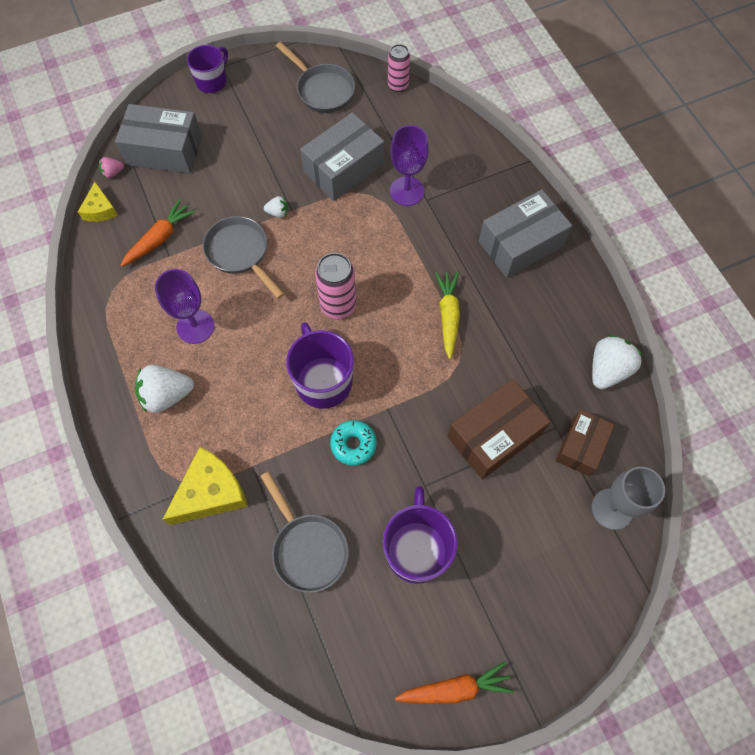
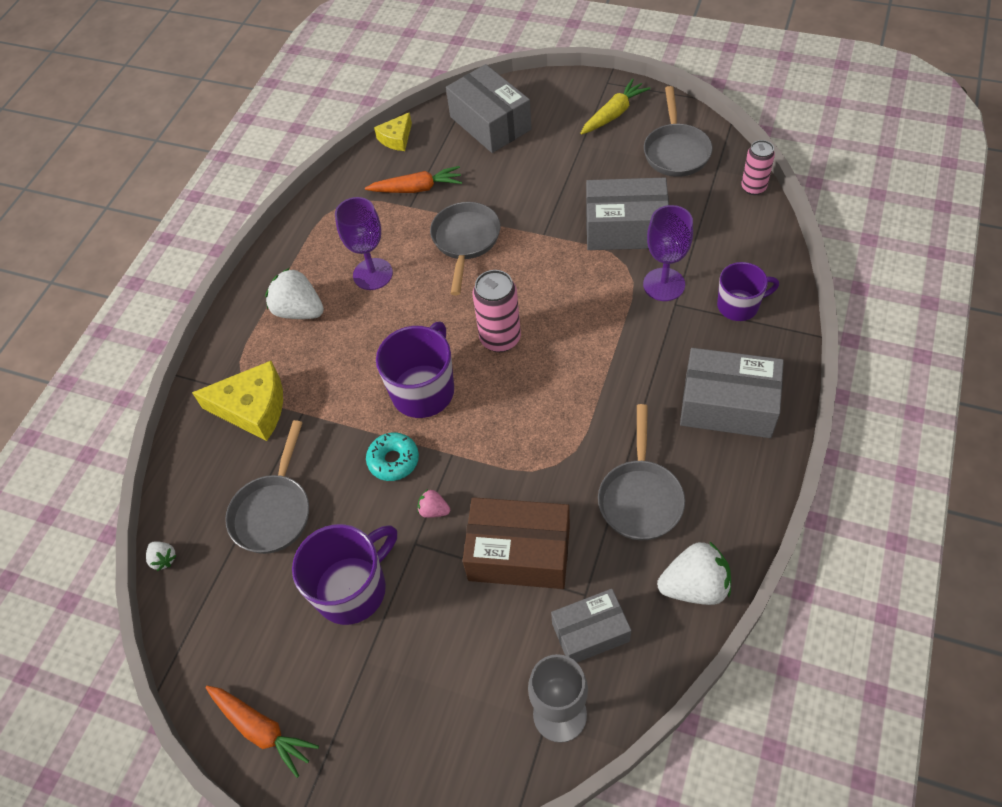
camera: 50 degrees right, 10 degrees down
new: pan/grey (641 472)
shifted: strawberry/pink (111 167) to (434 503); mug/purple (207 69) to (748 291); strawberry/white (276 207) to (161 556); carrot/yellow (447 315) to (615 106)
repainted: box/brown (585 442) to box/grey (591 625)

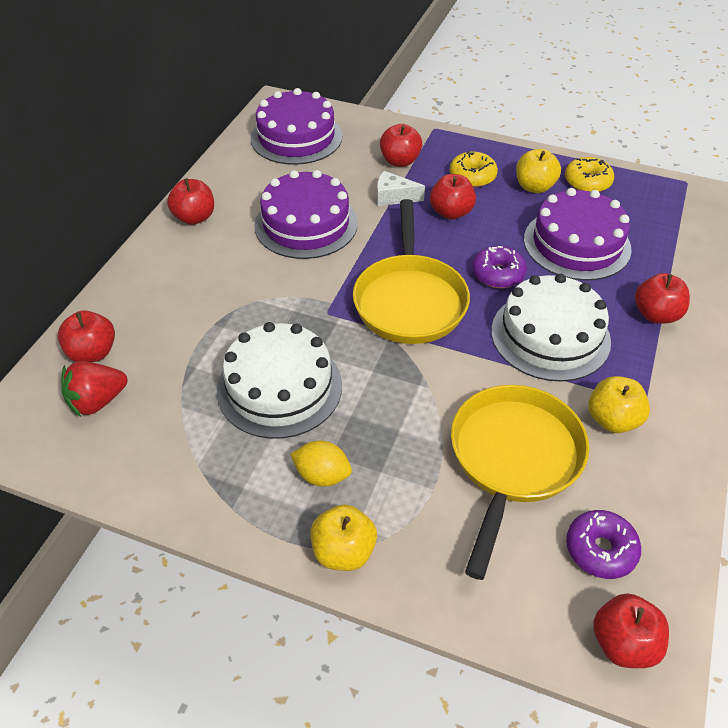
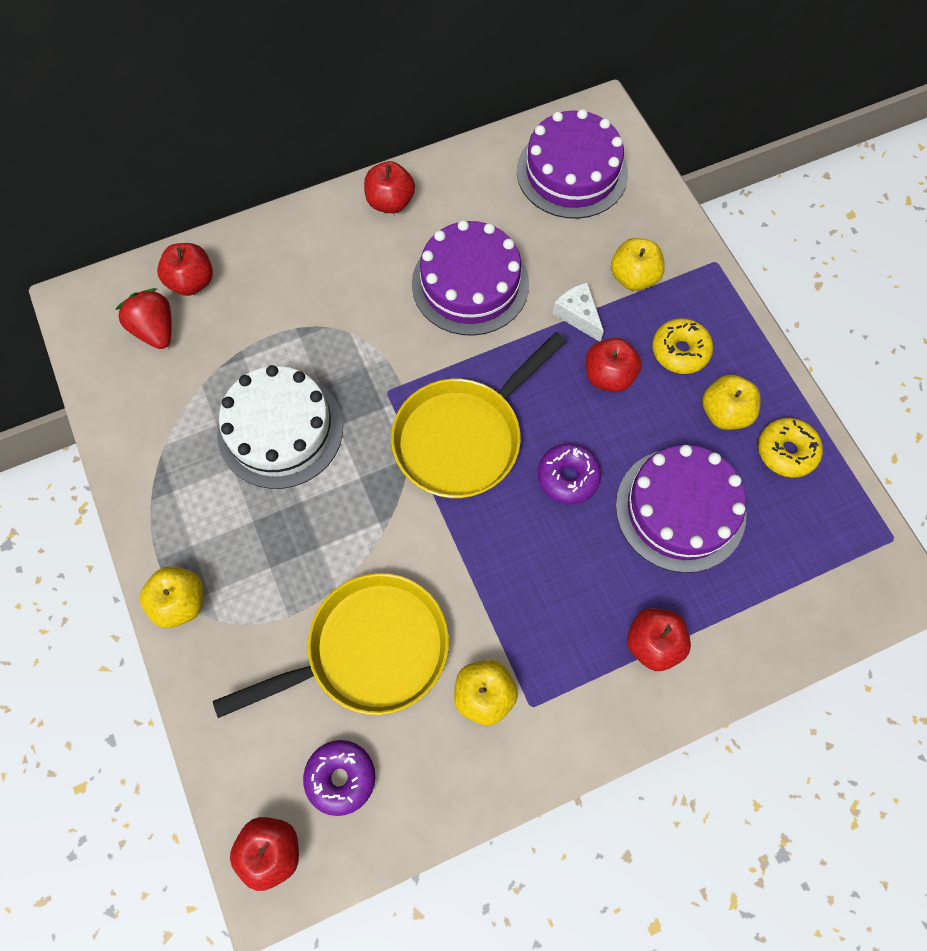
camera: 45 degrees right, 20 degrees up
gone: lemon/yellow (321 463); cake/white (551 328)
repainted: apple/red (401 145) to apple/yellow (638 264)
rotated: strawberry/red (94 389) = (143 318) 45 degrees clockwise

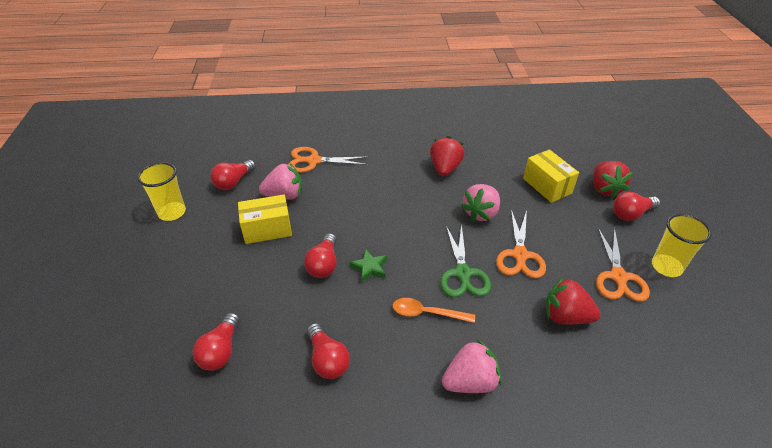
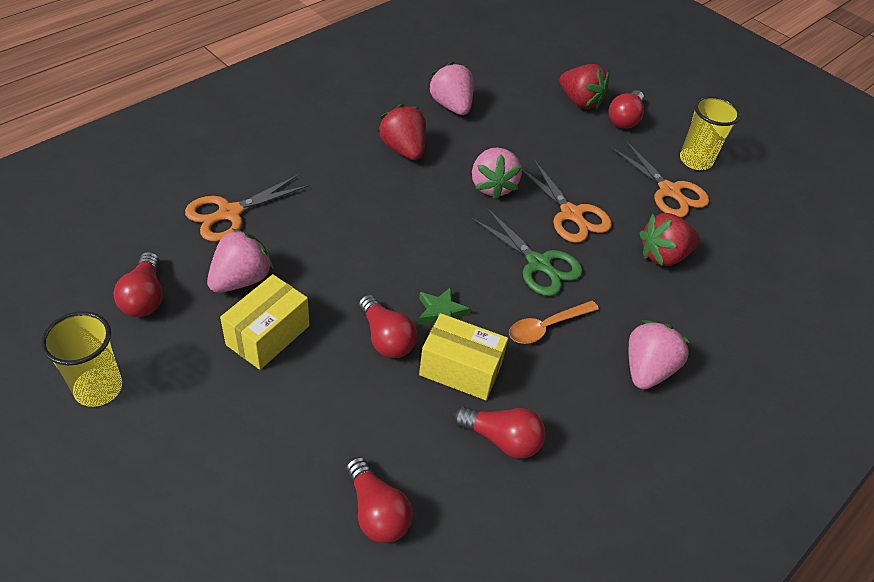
camera: 45 degrees left, 5 degrees up
new: strawberry/pink (451 88)
shifted: box/yellow (551 176) to (463 356)

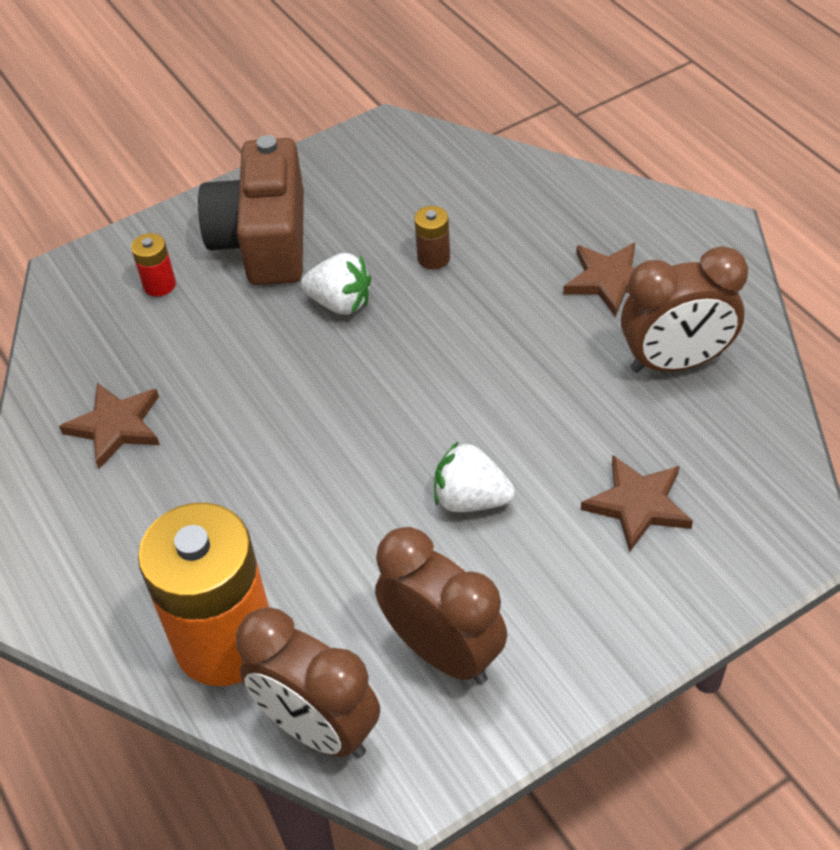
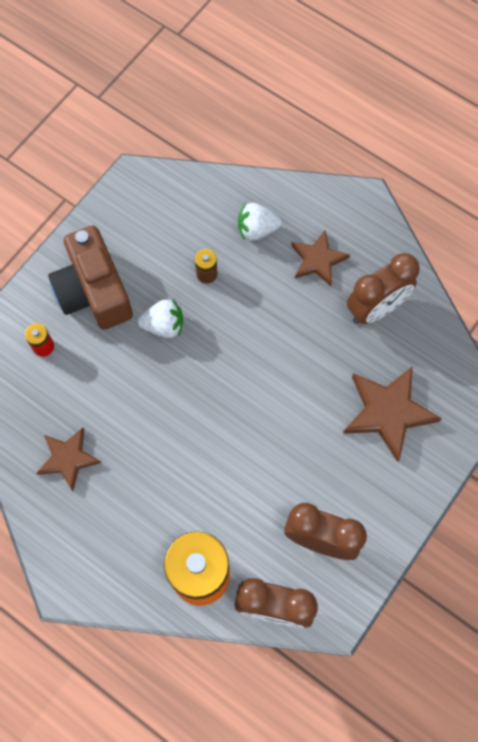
camera: 25 degrees left, 20 degrees up
shifted: strawberry/white (474 476) to (260 222)
scaled: star/brown (637 503) = (392 414) x1.55

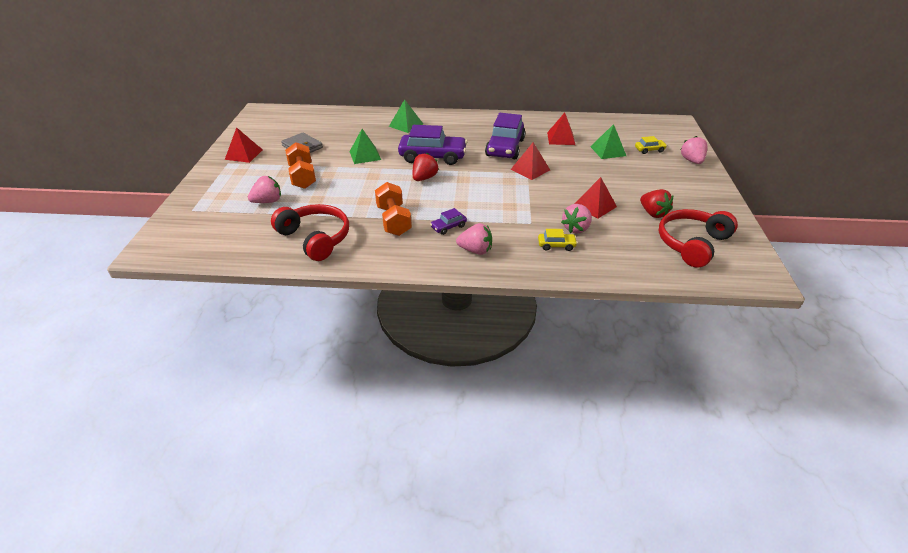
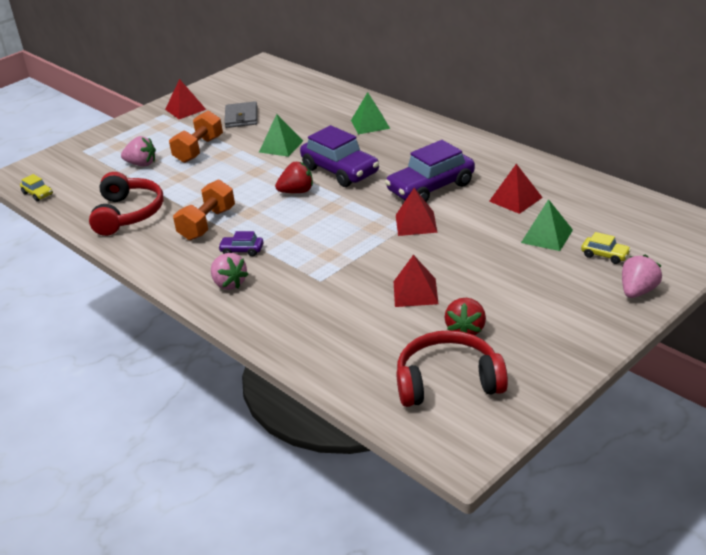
camera: 45 degrees right, 5 degrees down
gone: strawberry/pink (576 219)
shifted: car/yellow (558 240) to (36 187)

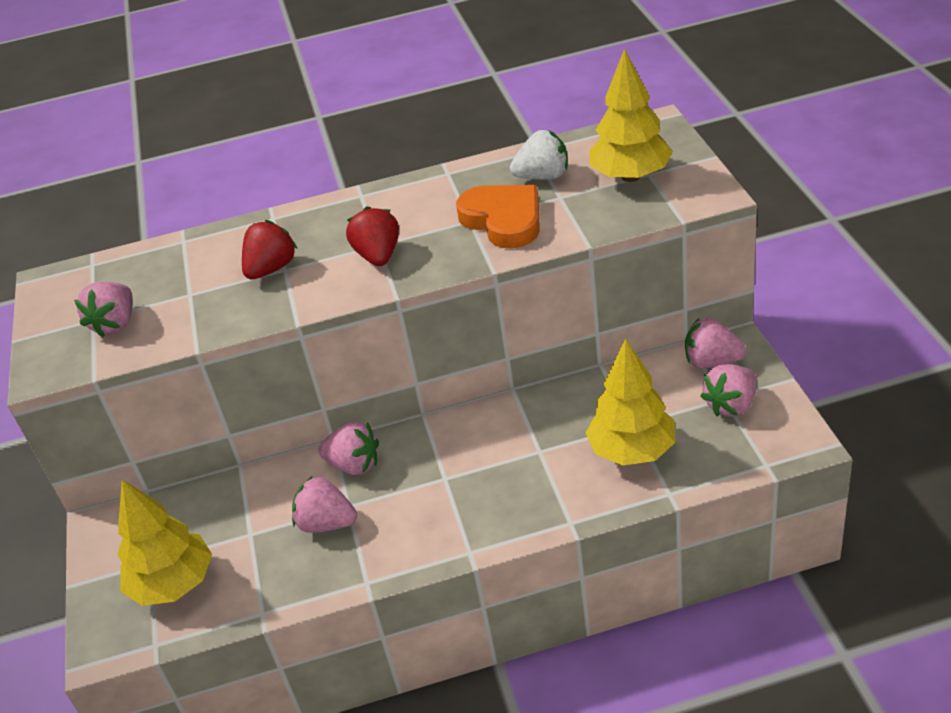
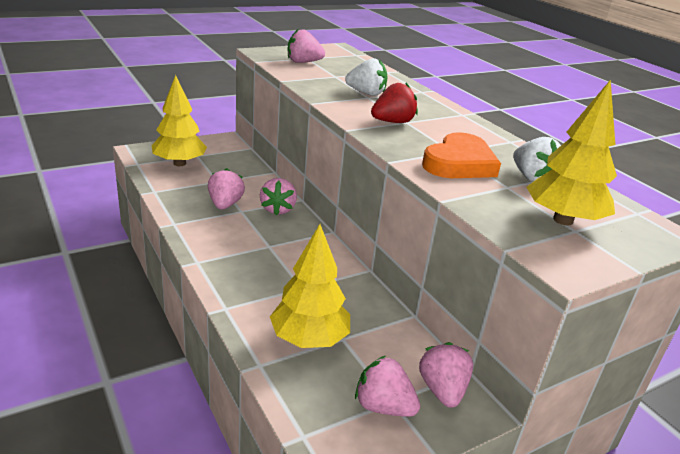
camera: 65 degrees right, 10 degrees down
repainted: strawberry/red (270 250) to strawberry/white (366 77)

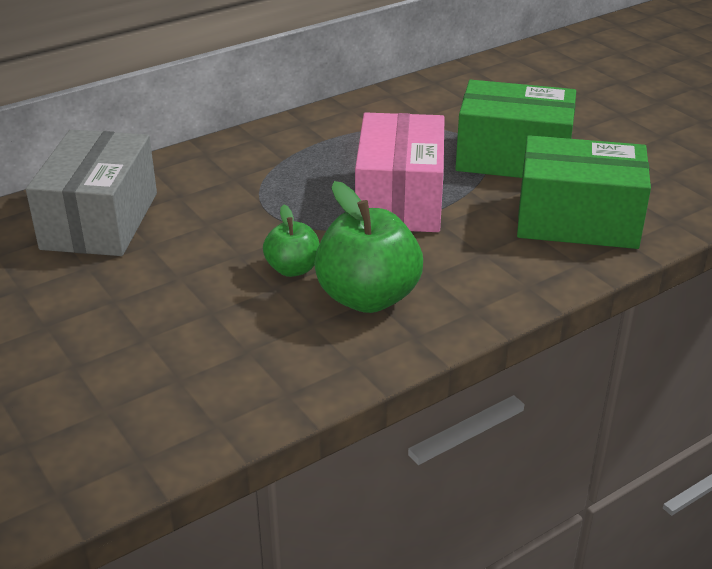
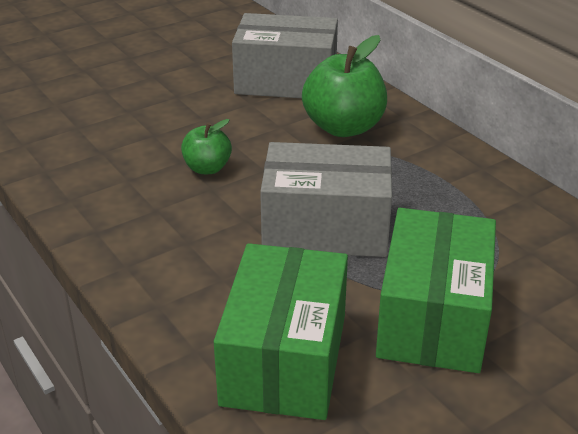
camera: 90 degrees right, 0 degrees up
shifted: apple/green (368 247) to (344 86)
repainted: box/pink (400 172) to box/grey (326 199)

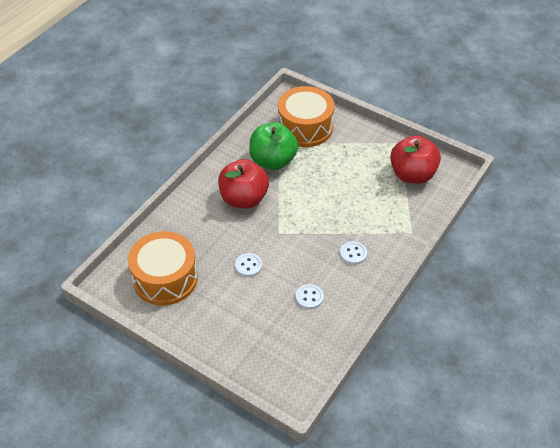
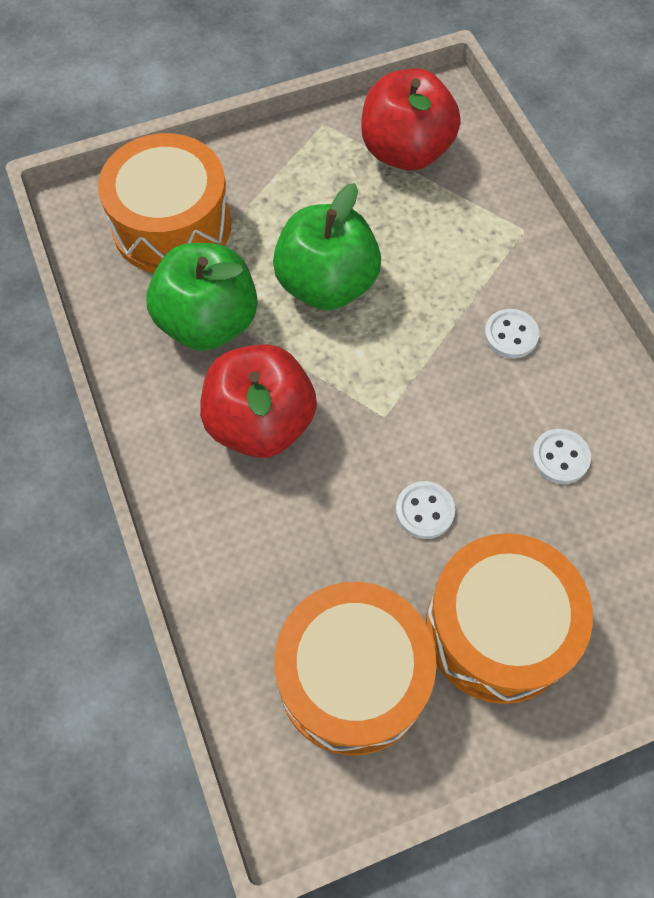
camera: 55 degrees left, 15 degrees up
new: apple/green (327 246); drum/orange (509 618)

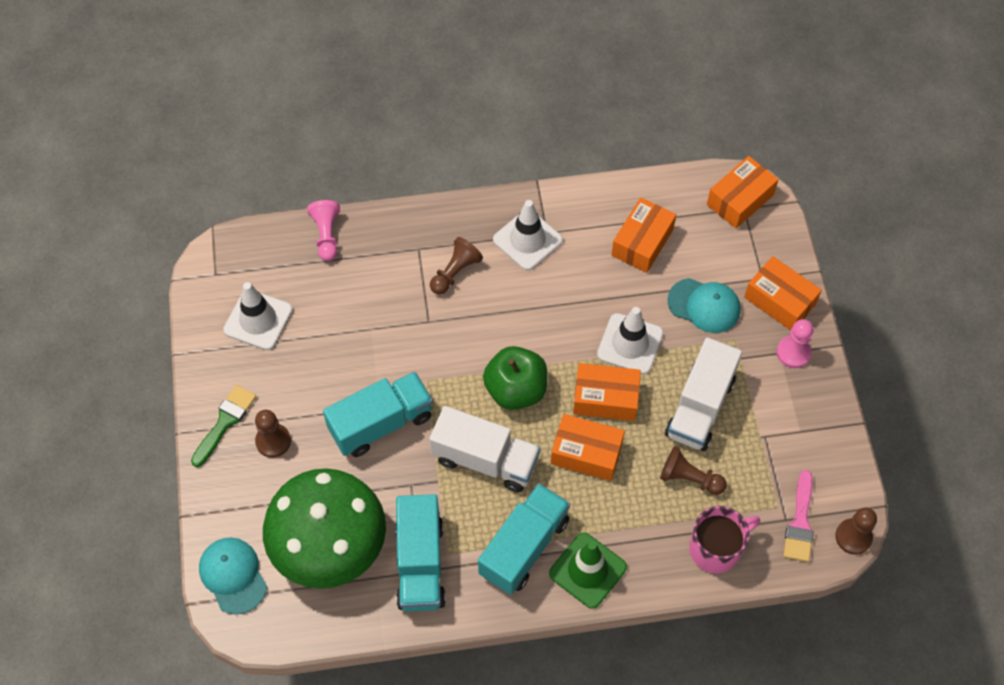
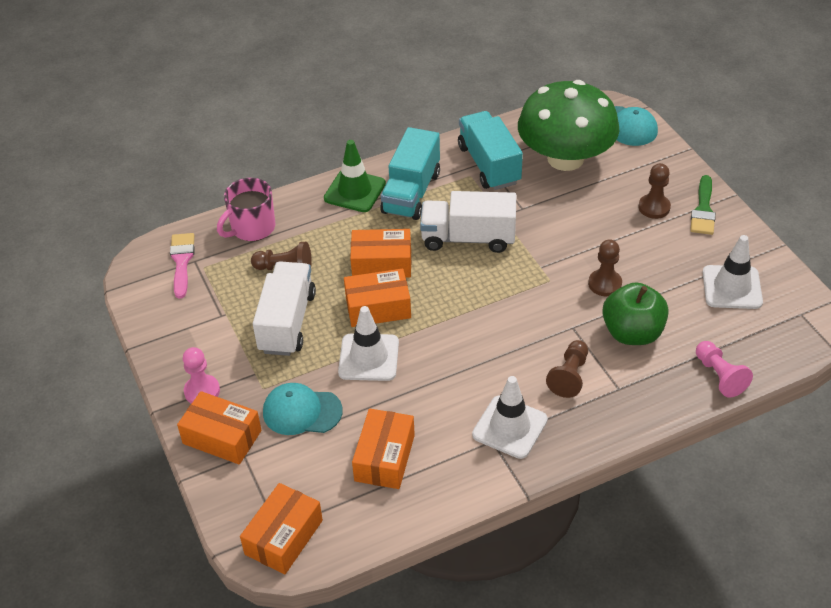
camera: 165 degrees right, 15 degrees down
gone: truck/turquoise (378 414)
shifted: apple/green (515 378) to (635 313); pawn/brown (856 531) to (605 267)

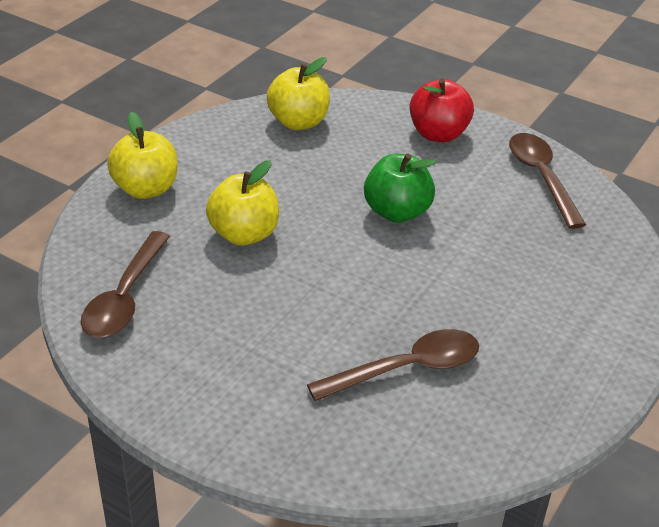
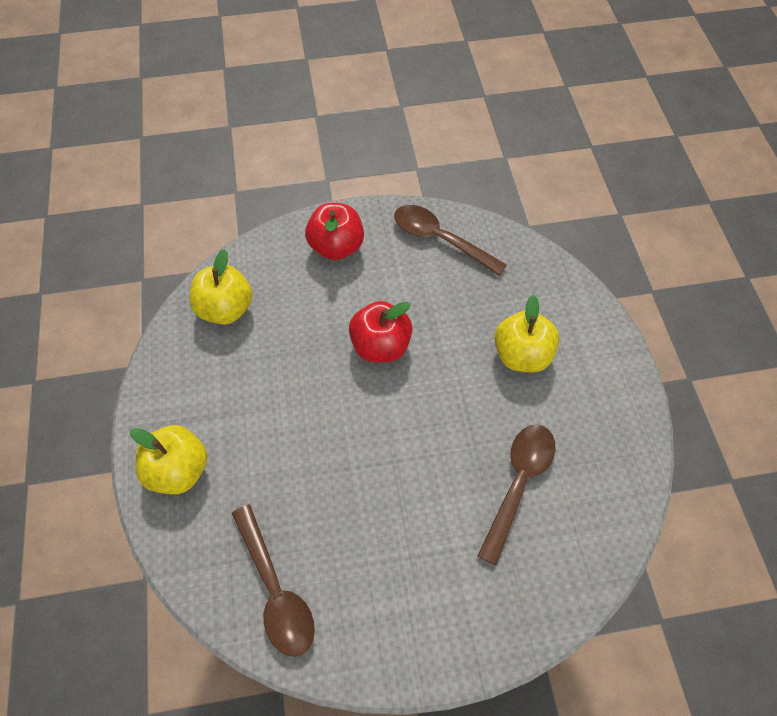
camera: 40 degrees left, 20 degrees up
shifted: apple/yellow (242 202) to (527 333)
repainted: apple/green (400 188) to apple/red (381 331)

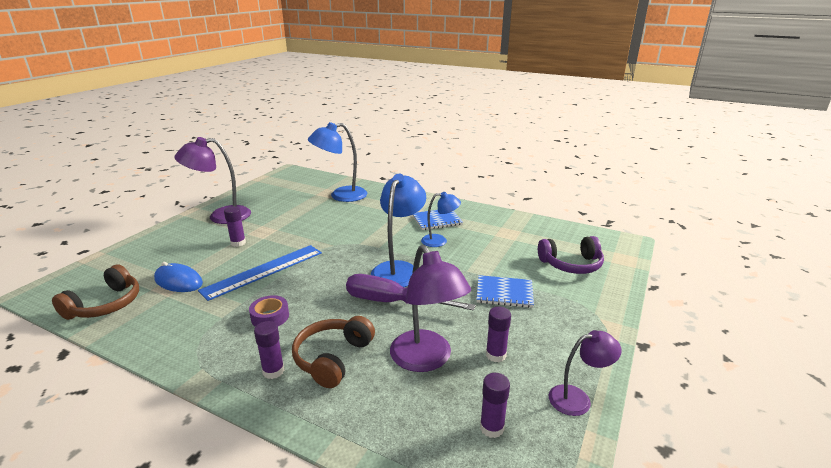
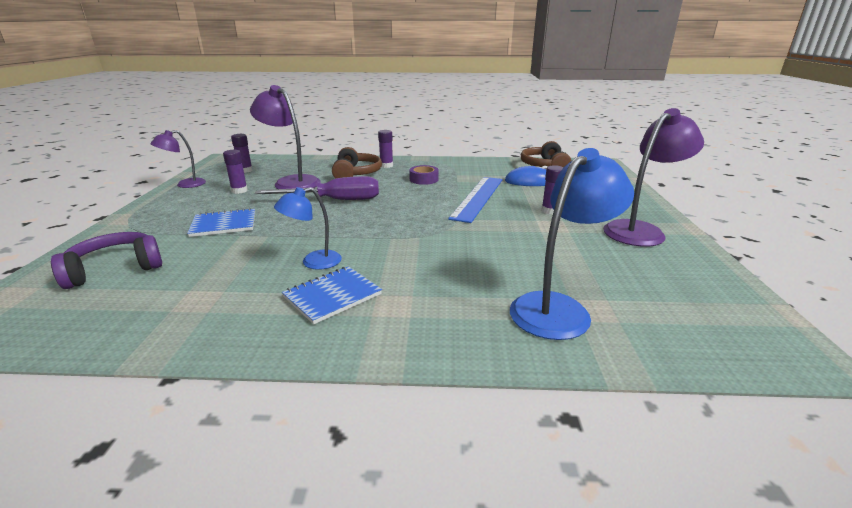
camera: 155 degrees right, 0 degrees up
gone: lamp/blue (398 230)

